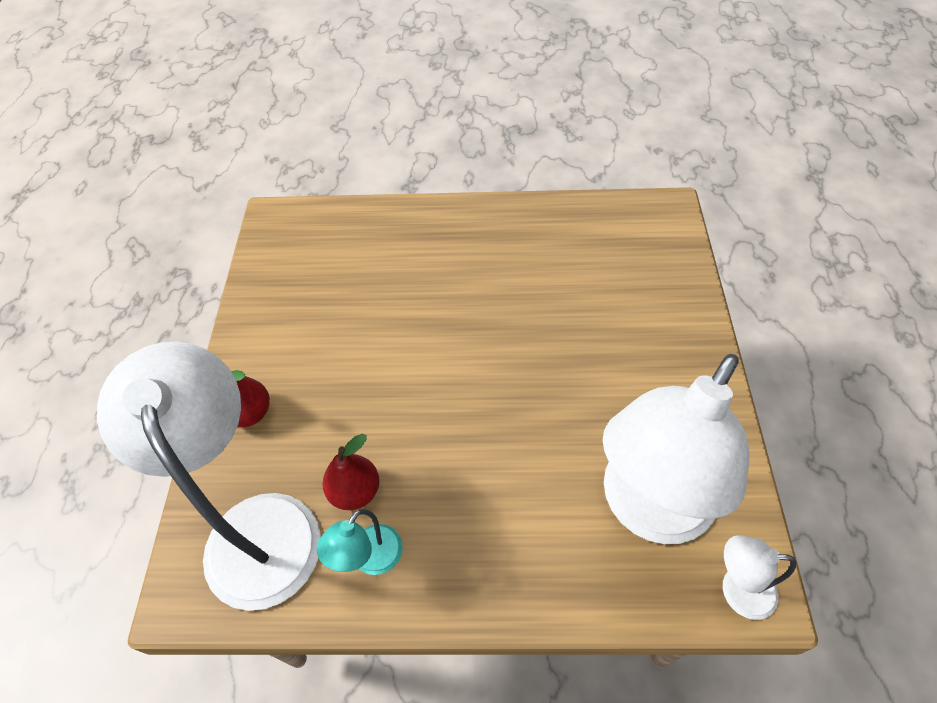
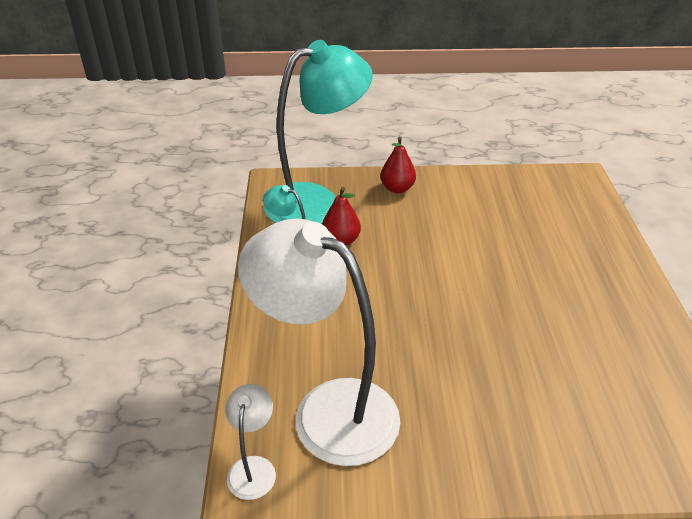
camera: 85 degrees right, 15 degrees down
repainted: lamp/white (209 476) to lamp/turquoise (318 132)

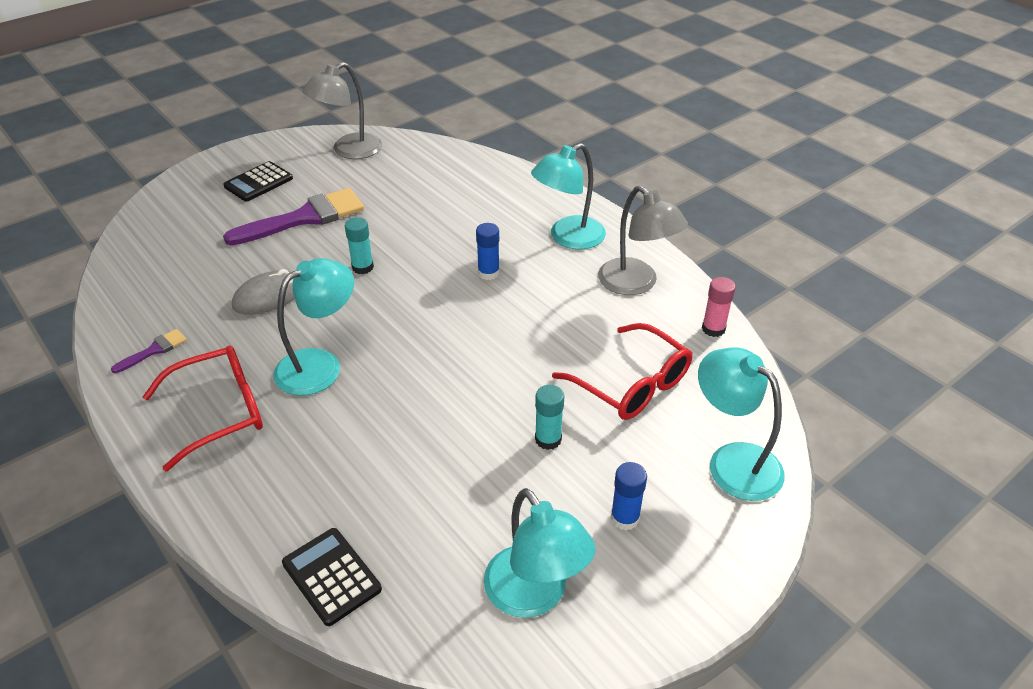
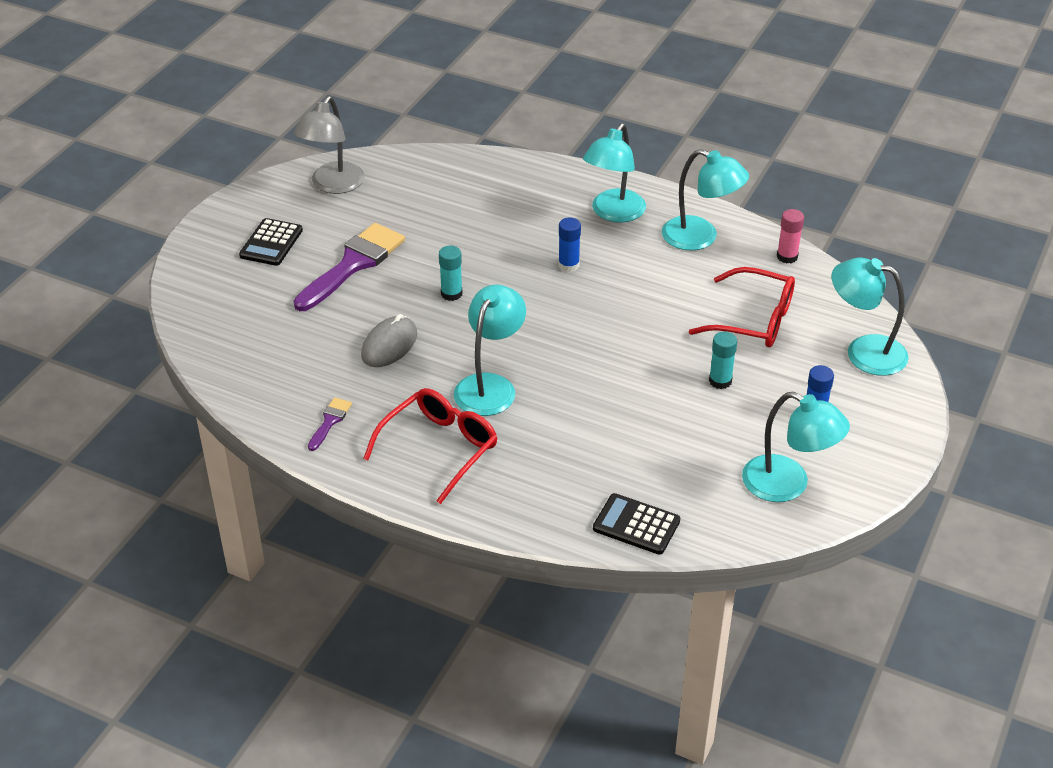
camera: 25 degrees left, 0 degrees up
repainted: lamp/grey (643 240) to lamp/turquoise (705 200)

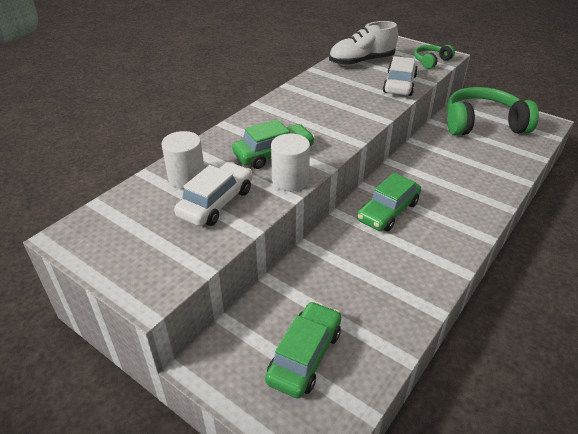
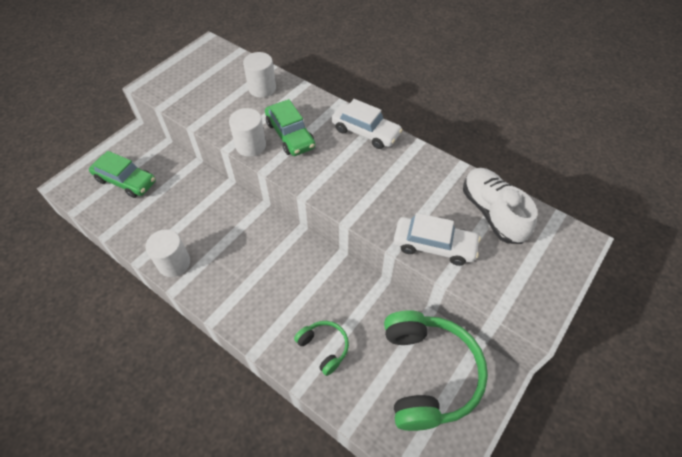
camera: 90 degrees right, 15 degrees up
gone: car/green (389 202)
new: cylinder/white (167 253)
shifted: car/white (213 194) to (366 124); headphones/green (434 57) to (321 348)

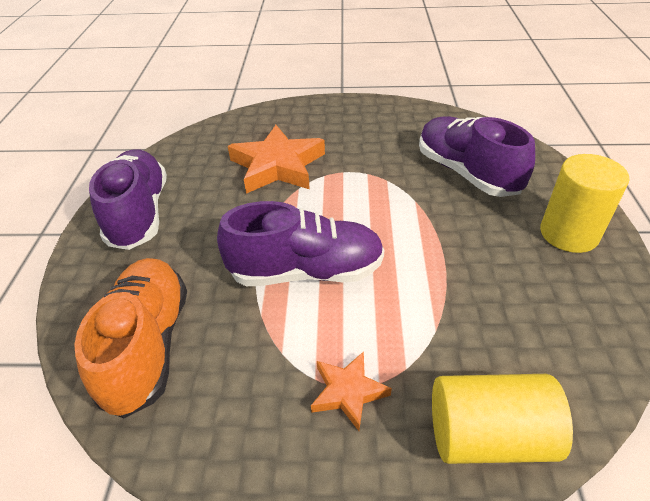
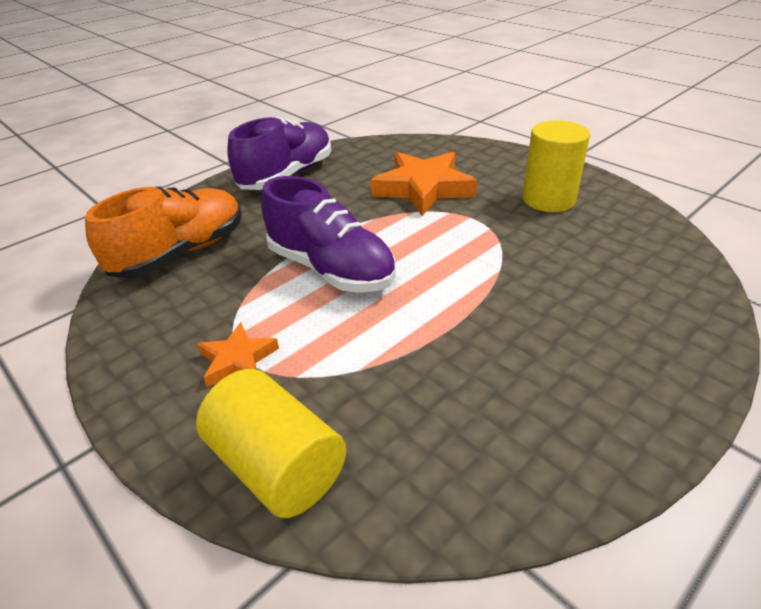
camera: 45 degrees right, 5 degrees down
gone: shoe/purple (477 156)
shifted: cylinder/yellow (584 203) to (556 166)

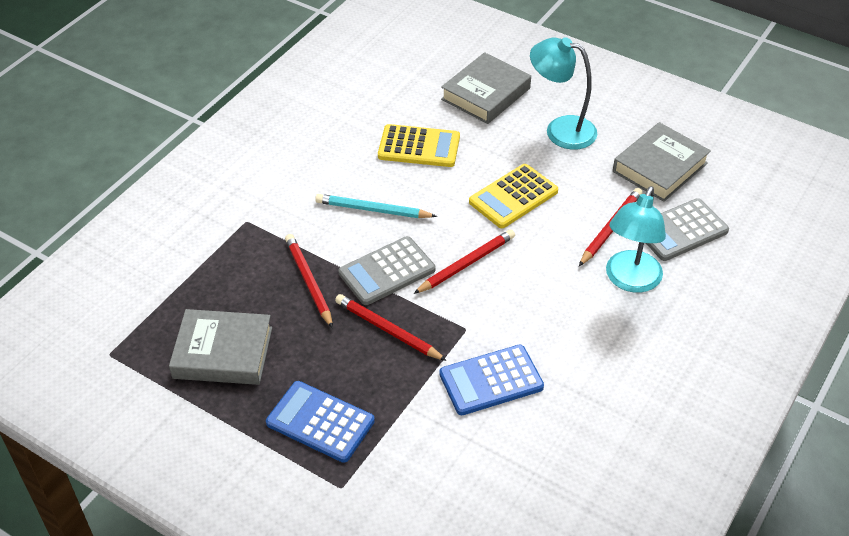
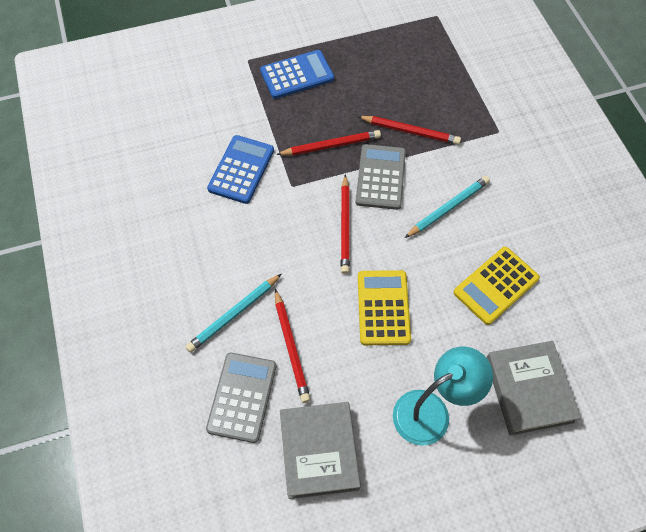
camera: 130 degrees right, 15 degrees up
gone: book/grey (220 347)
swapped: lamp/turquoise (636 239) to pencil/turquoise (233 313)

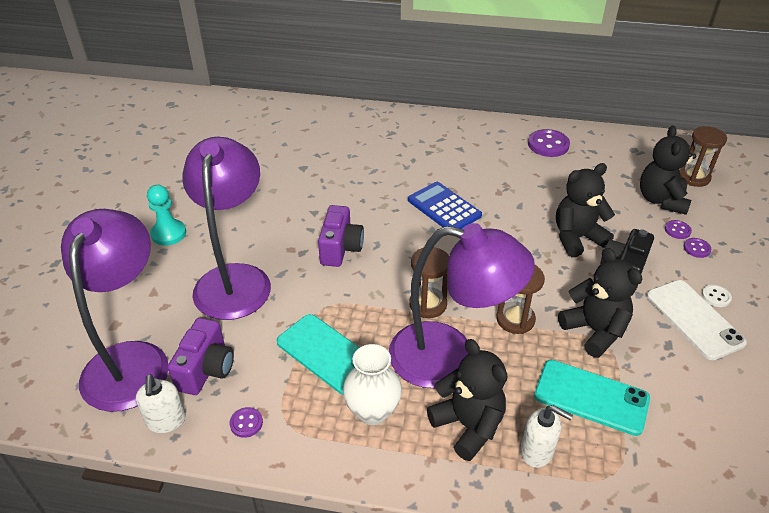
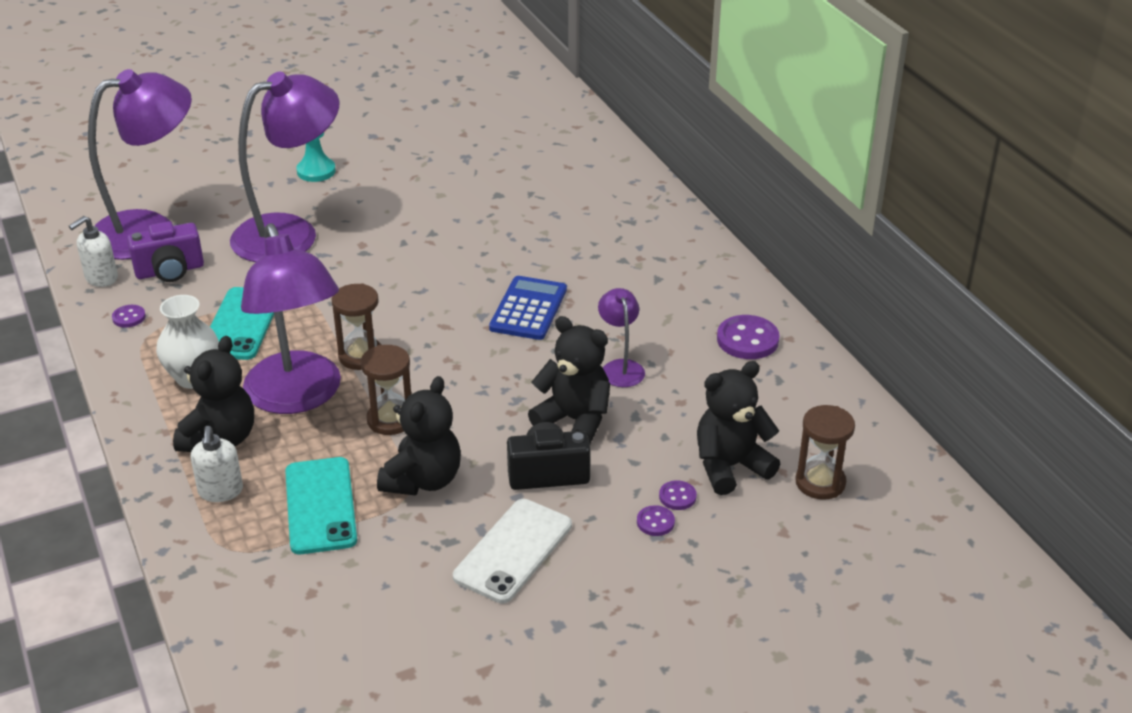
camera: 55 degrees right, 5 degrees down
gone: camera/purple (341 236); button/white (717 296)
new: lamp/purple (621 337)

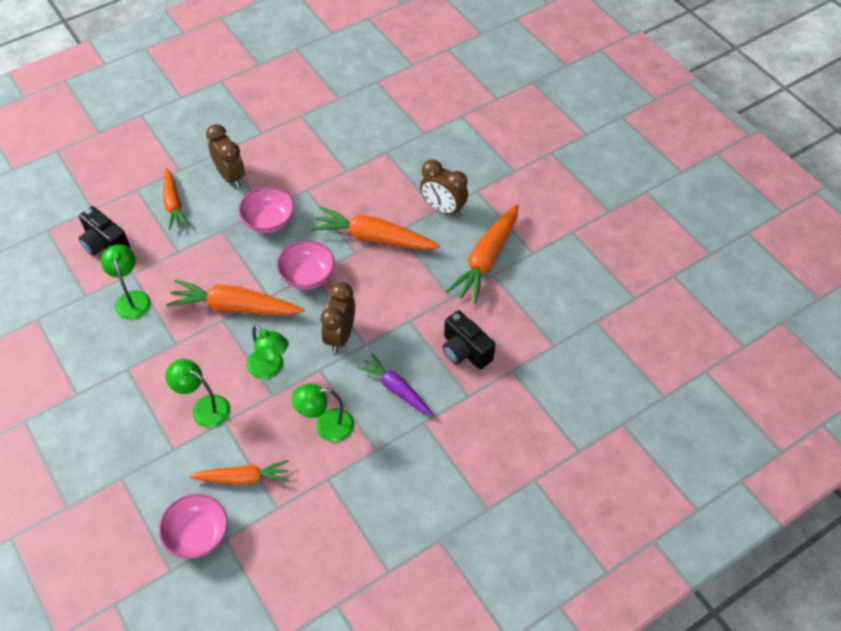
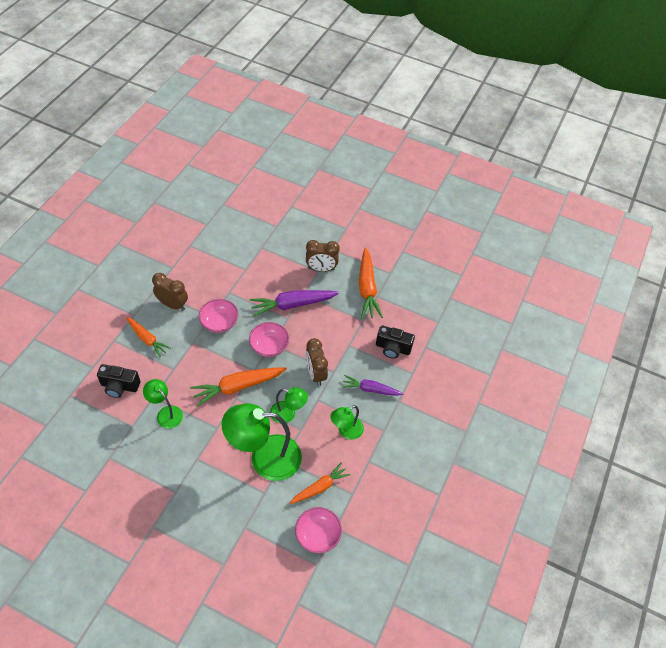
camera: 35 degrees left, 0 degrees up
repainted: carrot/orange (375 228) to carrot/purple (294 303)
scaled: lamp/green (197 393) = (262 442) x1.90

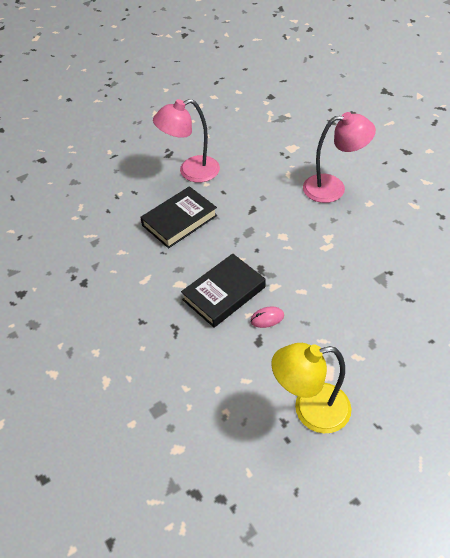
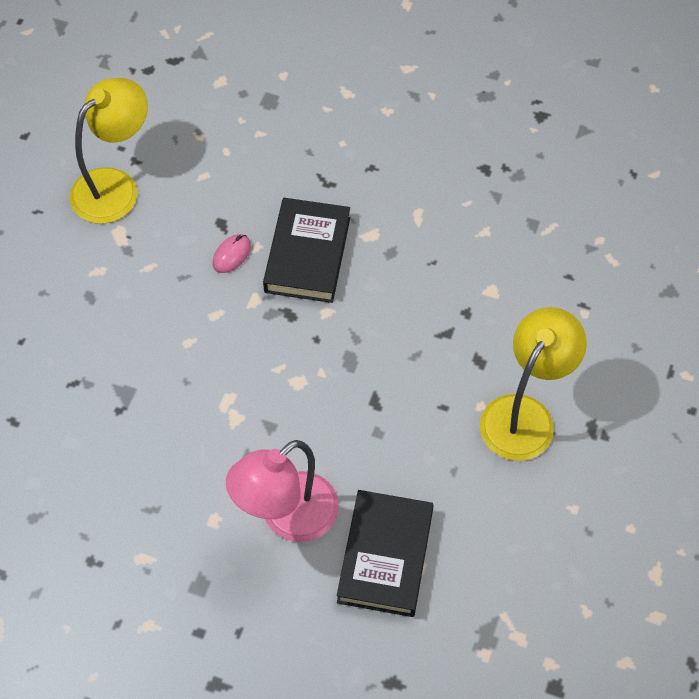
camera: 140 degrees right, 10 degrees up
shifted: book/black (178 217) to (385 553)
repainted: lamp/pink (186 140) to lamp/yellow (533 384)

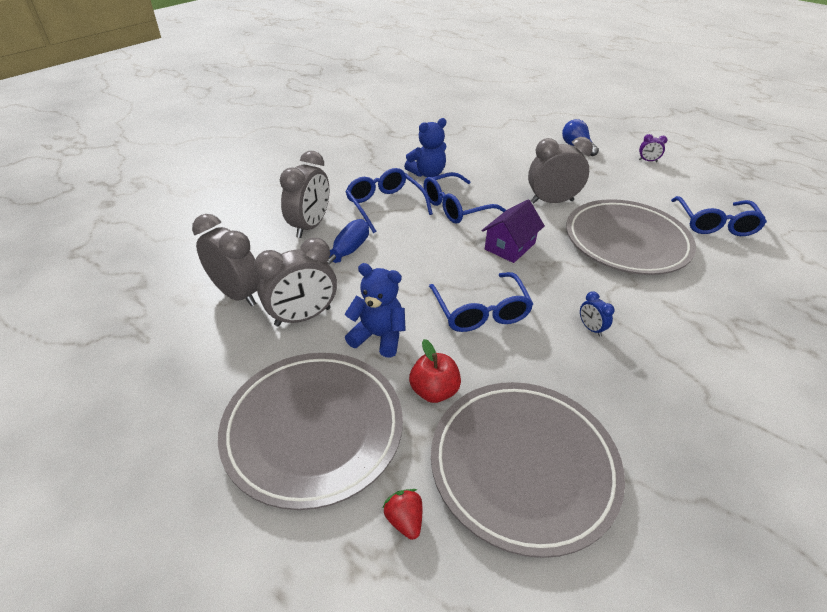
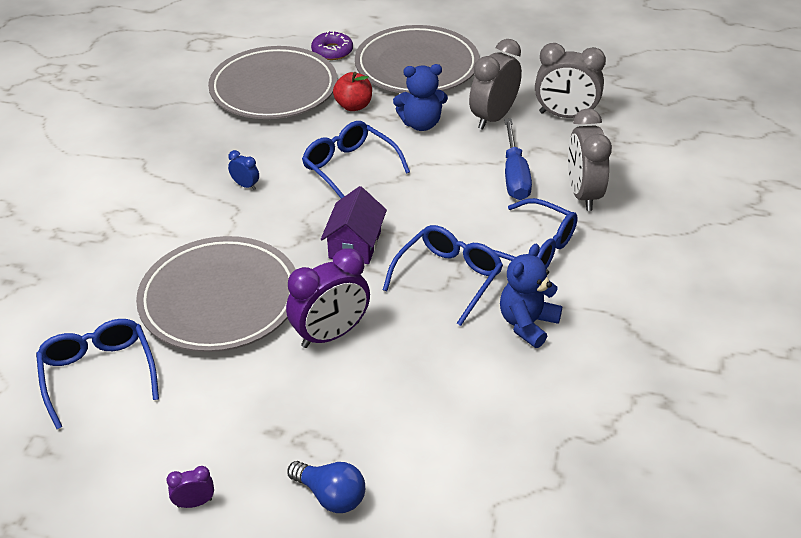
camera: 155 degrees right, 0 degrees up
swapped: strawberry/red (402 514) to donut/purple (332 45)
repainted: clock/grey (560 170) to clock/purple (328 298)

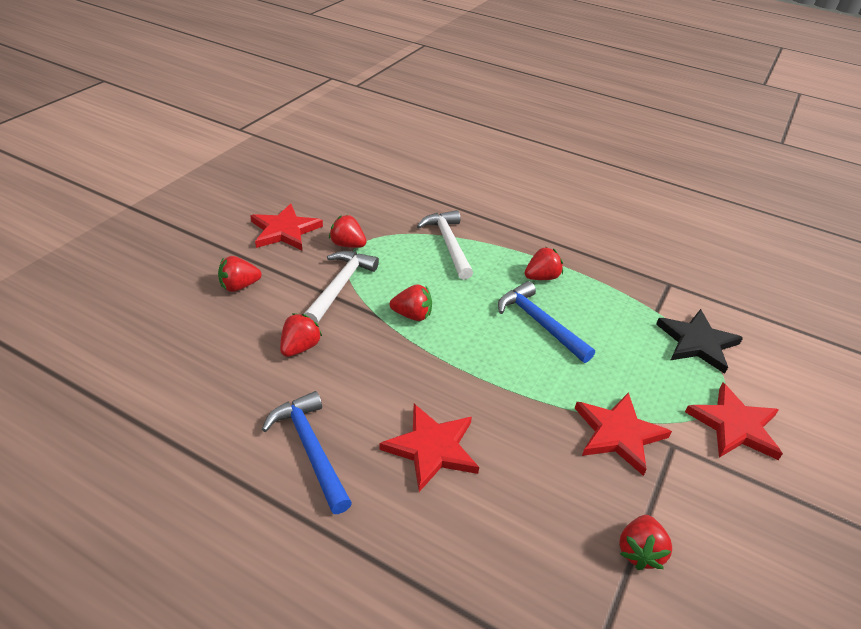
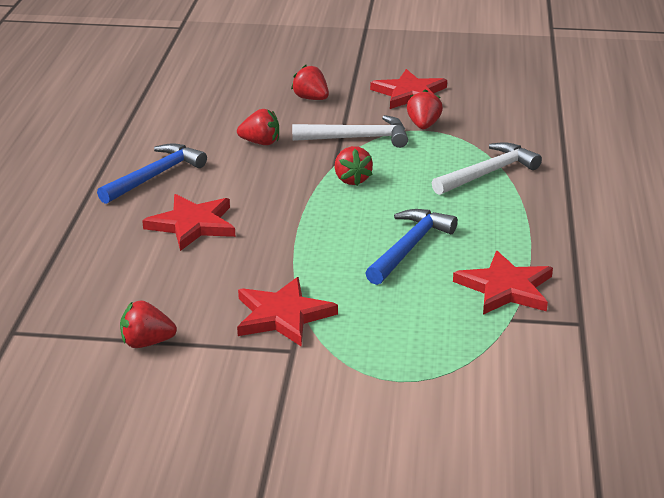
camera: 70 degrees right, 10 degrees down
gone: strawberry/red (544 263); star/black (699 341)
shifted: star/red (734 421) to (503 283)

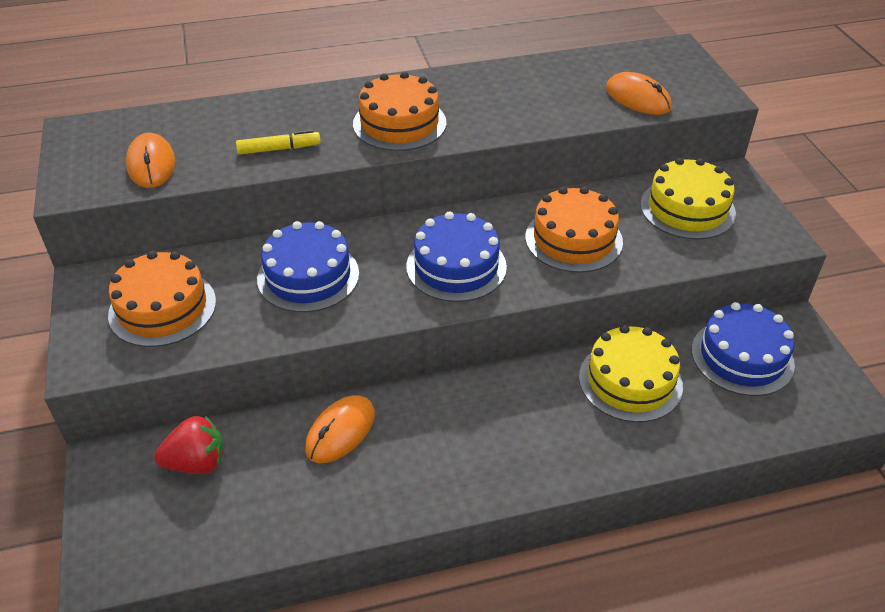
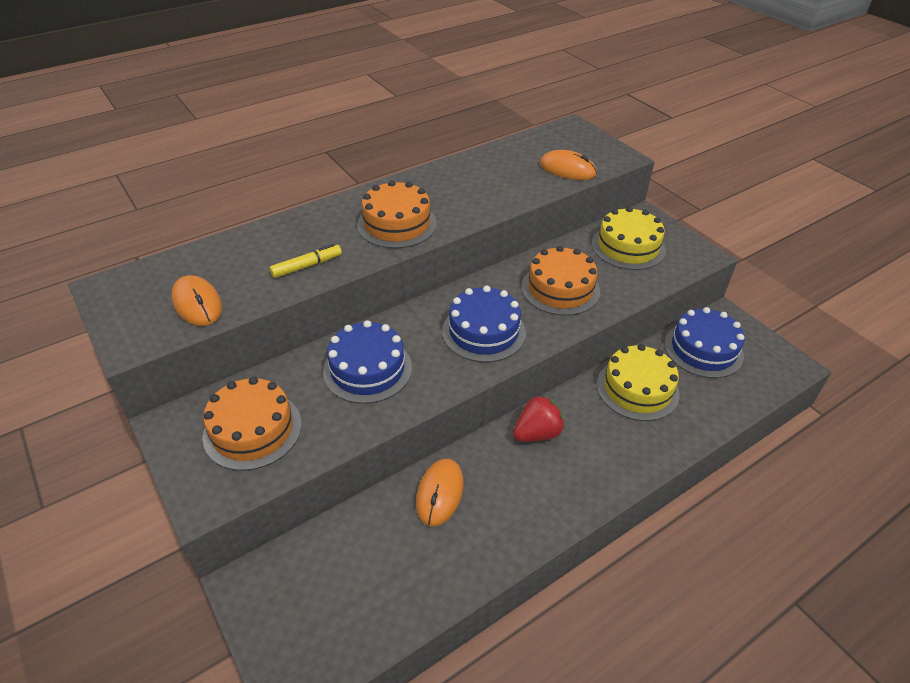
camera: 20 degrees left, 0 degrees up
shifted: strawberry/red (189 445) to (538 418)

